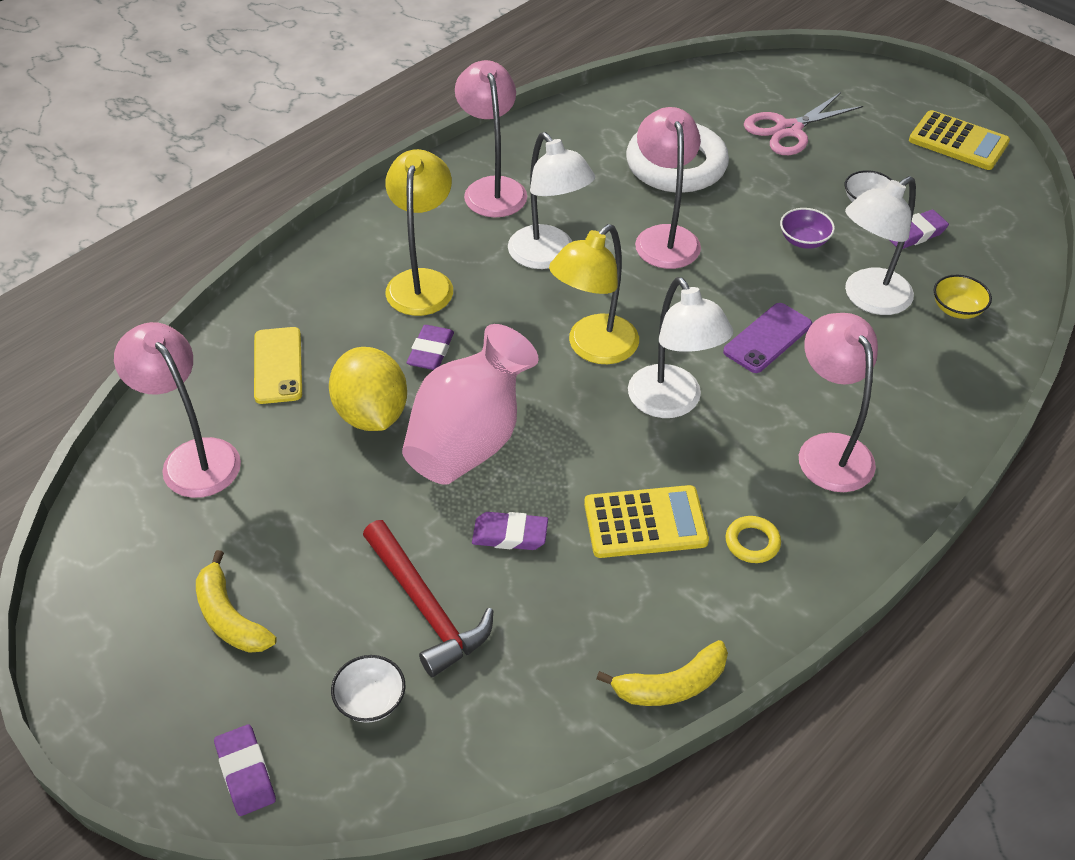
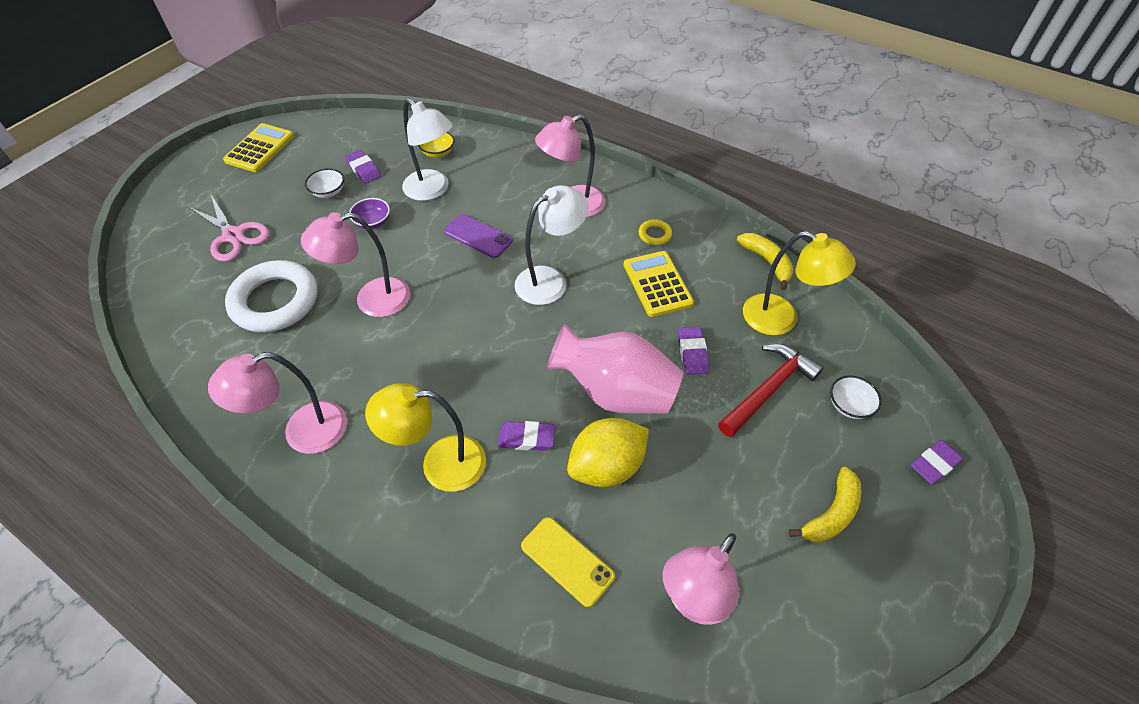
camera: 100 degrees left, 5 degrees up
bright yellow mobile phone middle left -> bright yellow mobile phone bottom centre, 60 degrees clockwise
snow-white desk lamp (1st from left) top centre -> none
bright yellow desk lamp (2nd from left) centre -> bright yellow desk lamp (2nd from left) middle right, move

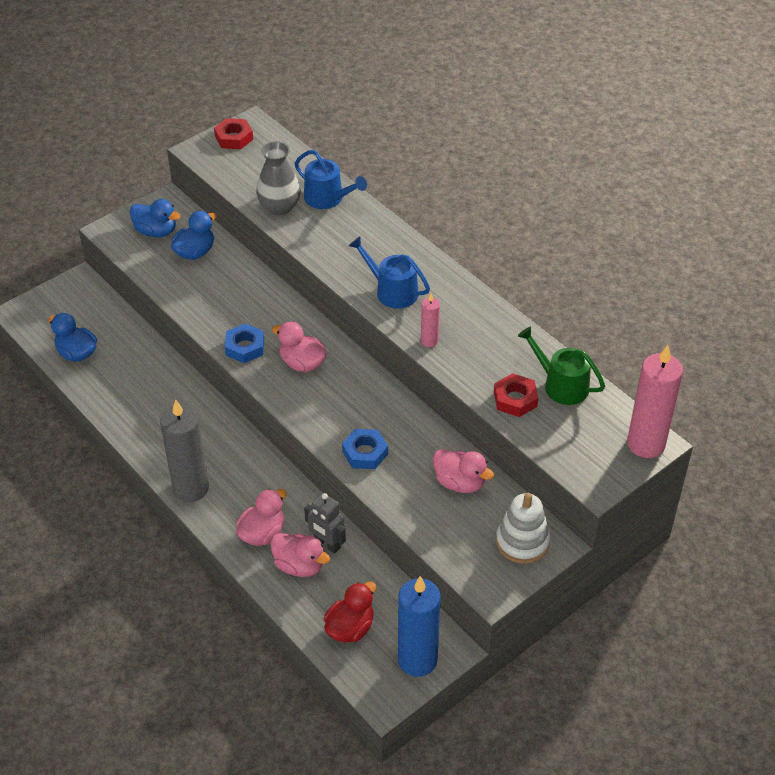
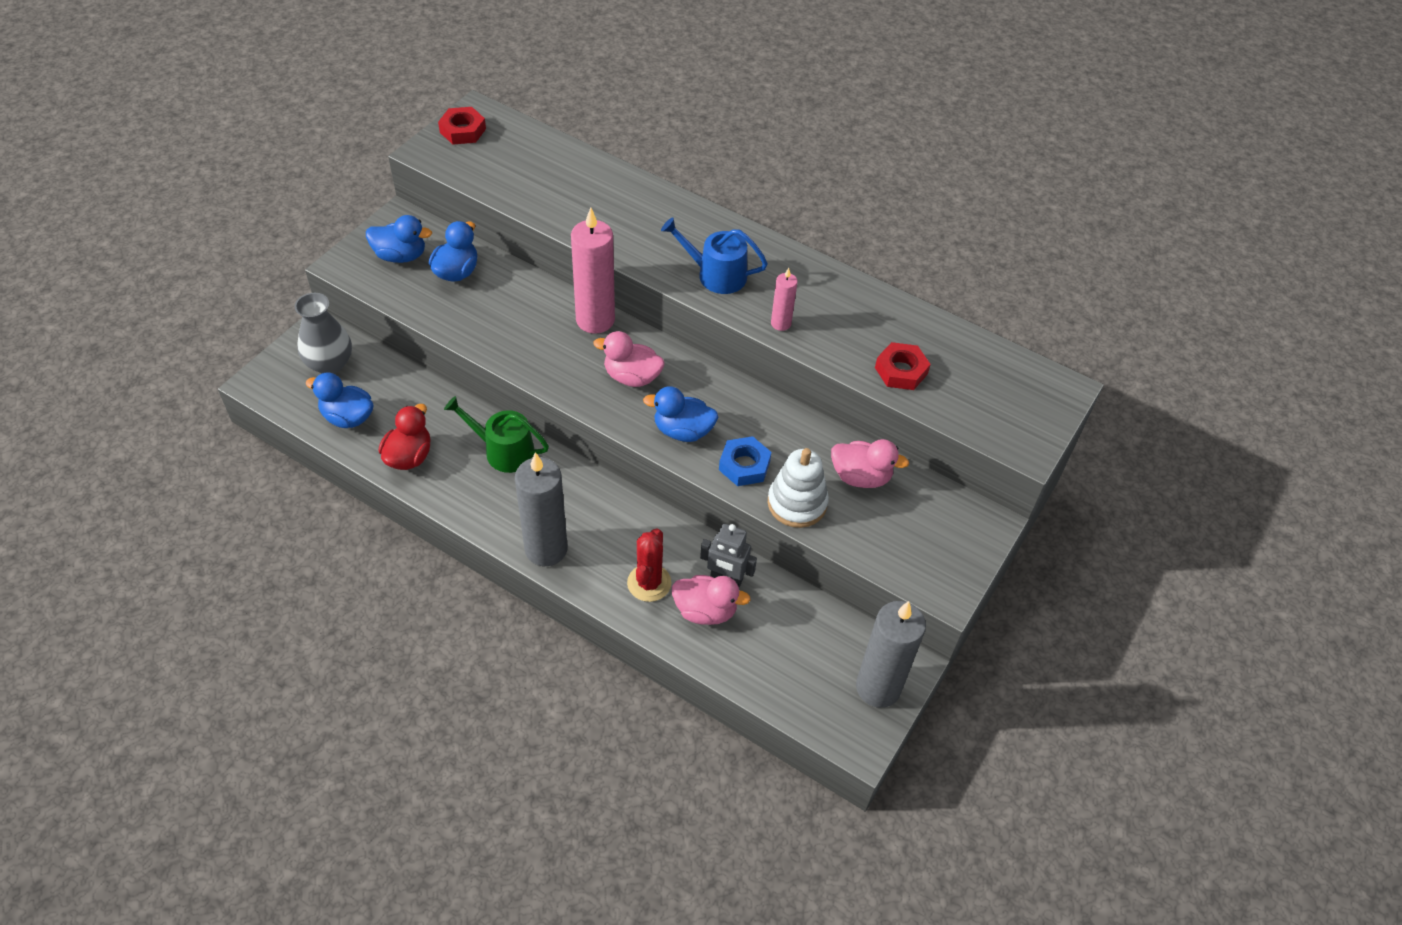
camera: 20 degrees left, 5 degrees up
royal blue hex nut (1st from left) middle left -> none
rosy duck (1st from left) bottom centre -> scarlet saguaro cactus centre
ash-grey tall vase top centre -> ash-grey tall vase middle left, move
royal blue watering can (1st from left) top centre -> none
scarlet duck bottom centre -> scarlet duck middle left, move
royal blue candle bottom centre -> ash-grey candle (2nd from left) bottom centre
snow-white stacking toy bottom right -> snow-white stacking toy centre, move
green watering can middle right -> green watering can centre, move
rosy candle (2nd from left in the first image) middle right -> rosy candle (1st from left) top centre, move
none -> royal blue duck (4th from left) centre

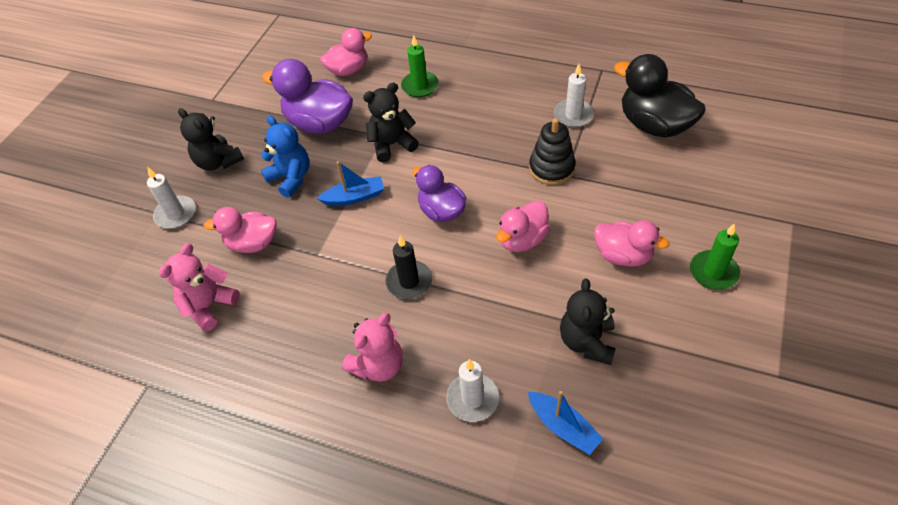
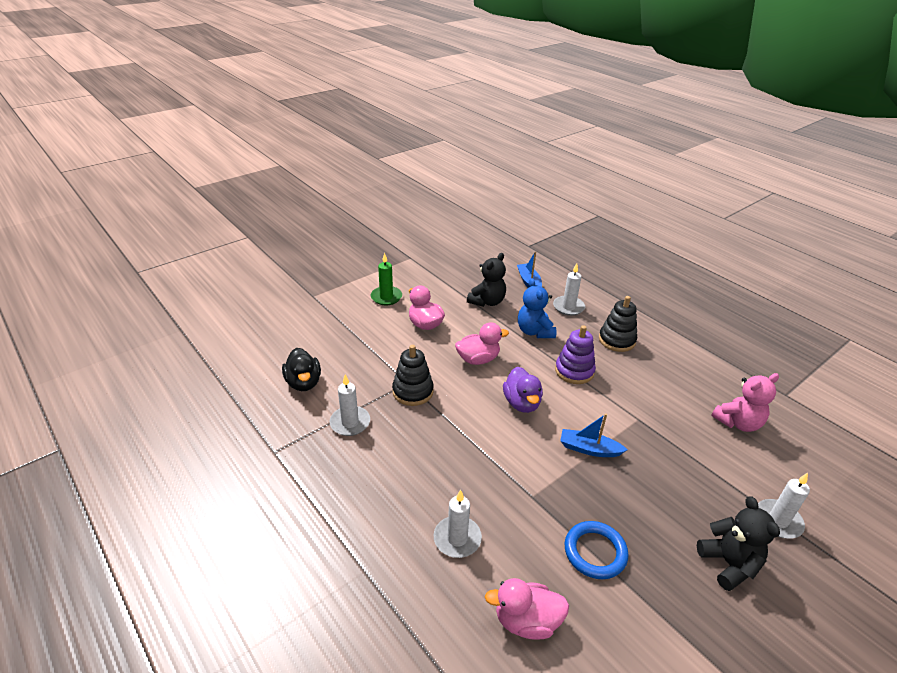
camera: 155 degrees left, 15 degrees down
rosy duck (1st from left) middle left -> none
royal blue stuffed bear top left -> royal blue stuffed bear centre, move
royal purple duck (1st from left) top centre -> royal blue torus bottom centre
rosy stuffed bear (2nd from left) bottom centre -> jet-black stacking toy (2nd from left) middle right
jet-black stuffed bear (2nd from left) top centre -> none
jet-black candle centre -> royal purple stacking toy centre
green candle (1st from left) top centre -> snow-white candle (2nd from left) bottom centre
jet-black duck top right -> jet-black duck centre, x0.65

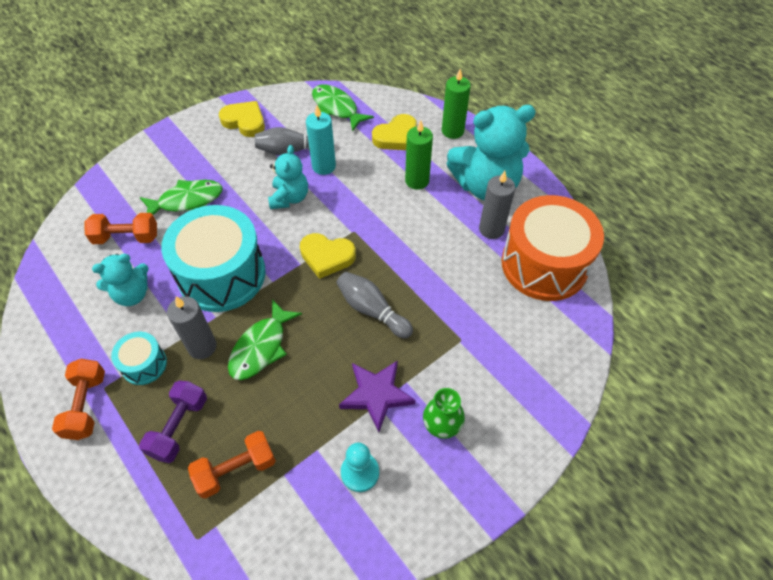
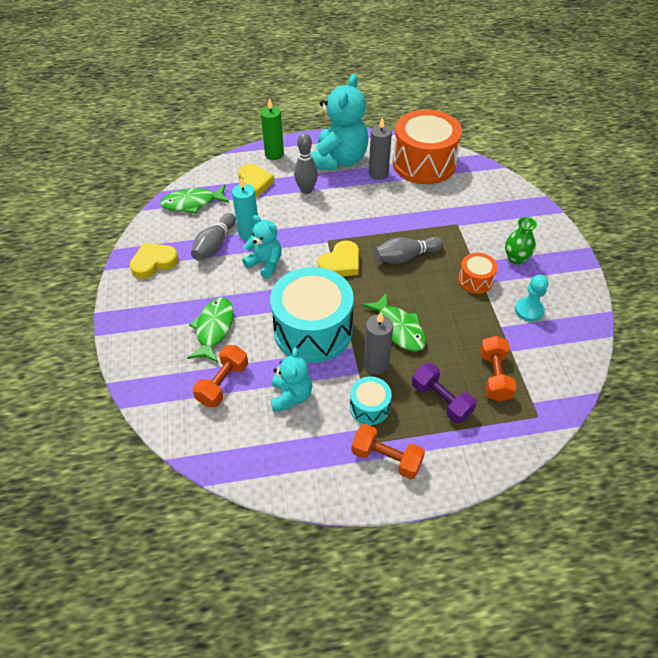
camera: 60 degrees left, 5 degrees down
royal purple star shape bottom centre -> bright orange toy drum (2nd from left) middle right
green candle (1st from left) top centre -> ash-grey bowling pin (2nd from left) top centre

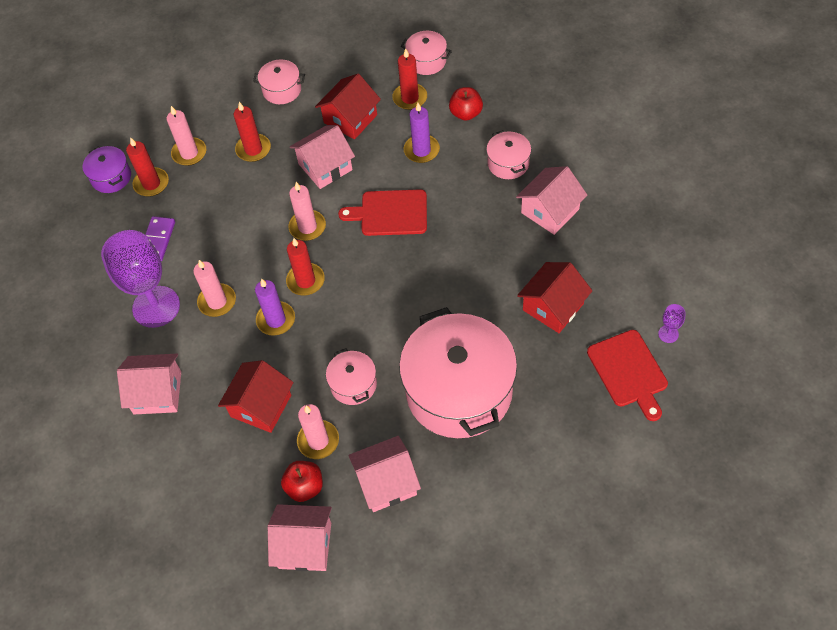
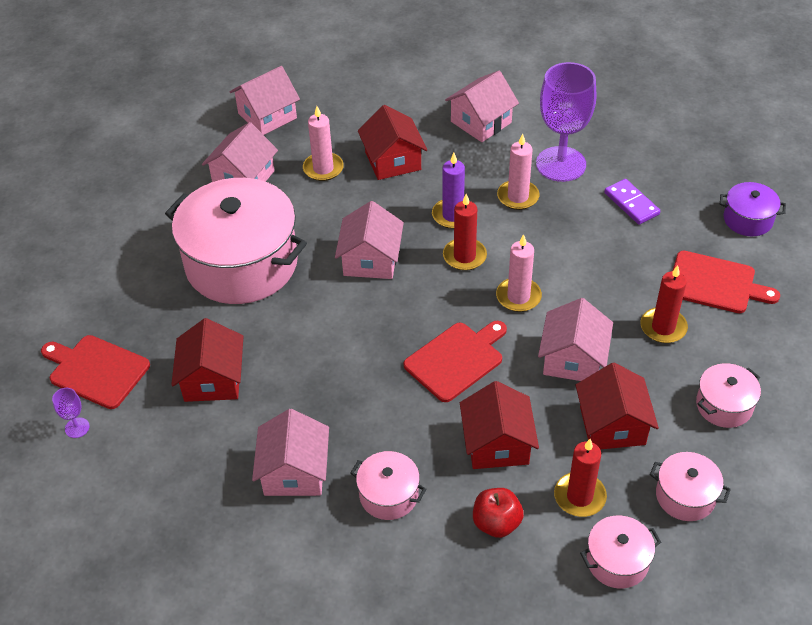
camera: 135 degrees right, 10 degrees down
scarlet candle (1st from left) top left -> none
rosy candle (1st from left) top left -> scarlet cutting board (3rd from left) middle right
scarlet toy apple (1st from left) bottom centre -> none
rosy cooking pot (2nd from left in the first image) centre -> rosy cooking pot (4th from left) bottom right, move
royal purple candle (2nd from left) top centre -> scarlet house (3rd from left) bottom centre
none -> rosy house (4th from left) centre

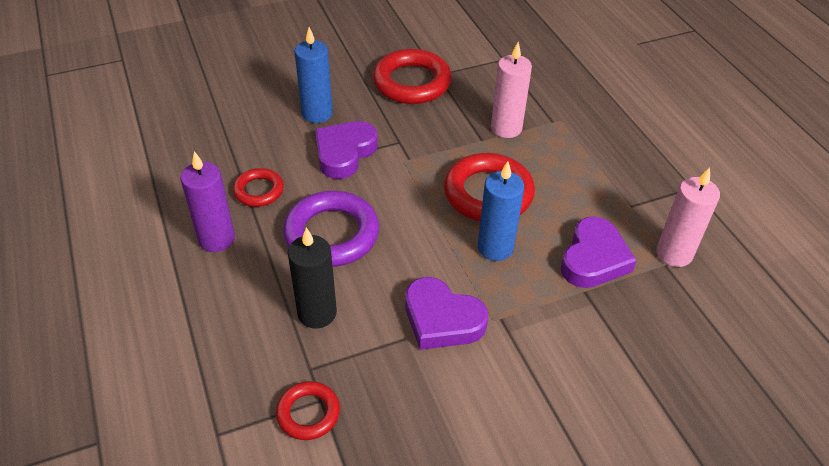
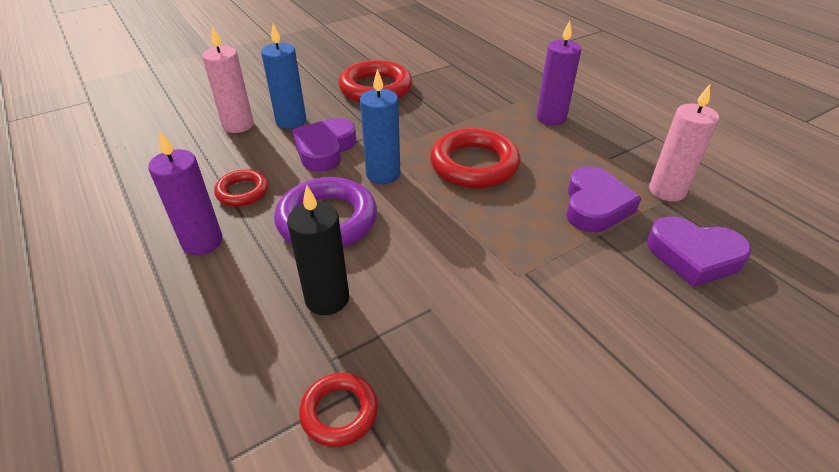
camera: 10 degrees left, 5 degrees down
royal purple love heart (2nd from left in the first image) bottom centre -> royal purple love heart (3rd from left) middle right, move
royal blue candle (2nd from left) centre -> royal blue candle (2nd from left) top centre, move
rosy candle (1st from left) top centre -> rosy candle (1st from left) top left, move
none -> royal purple candle (2nd from left) top centre

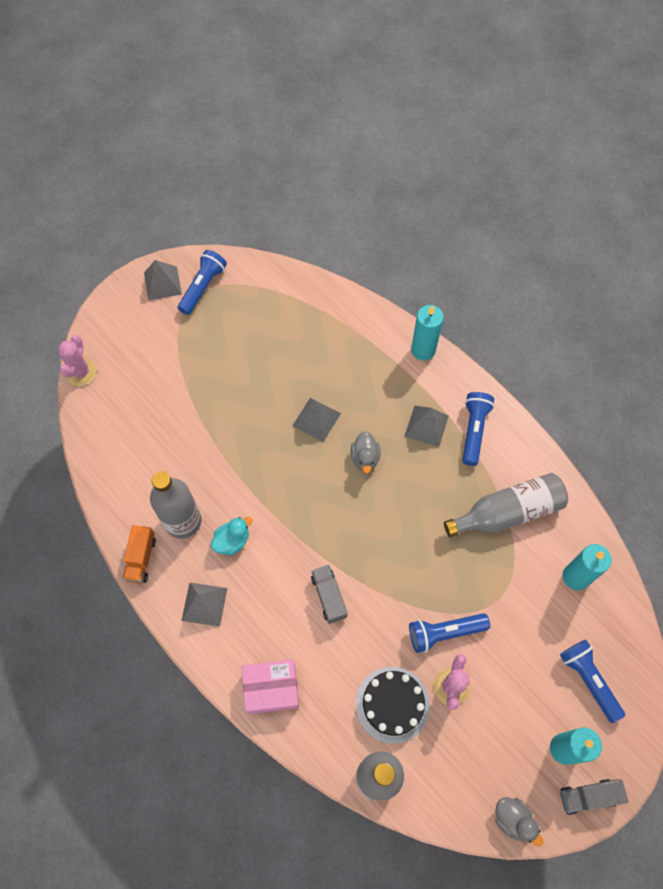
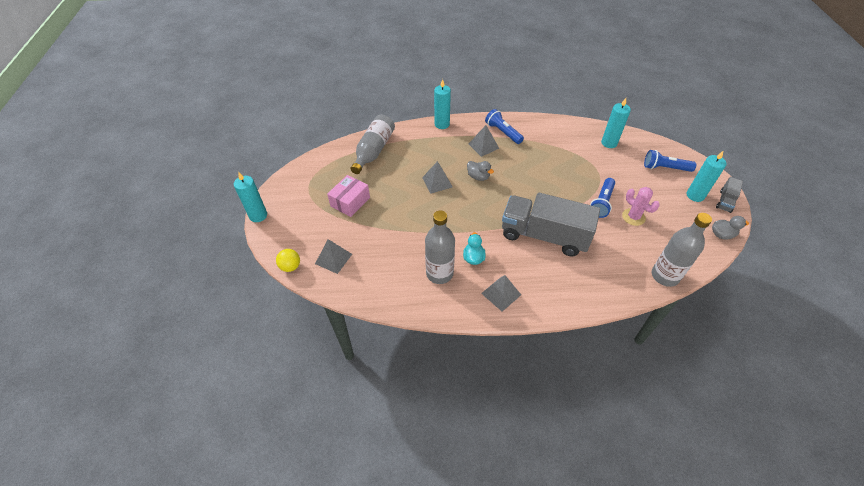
camera: 50 degrees left, 15 degrees down
rosy saguaro cactus (1st from left) middle left -> bright yellow ball centre
bright orange toy truck middle left -> none
ash-grey pyramid (1st from left) top left -> ash-grey pyramid (1st from left) centre, move
royal blue pocket torch (1st from left) top left -> none
rosy box bottom centre -> rosy box centre, move
ash-grey toy truck (1st from left) bottom centre -> ash-grey toy truck (1st from left) centre, x2.35
jet-black gateau bottom centre -> none
ash-grey drink bottle (3rd from left in the first image) middle right -> ash-grey drink bottle (1st from left) top centre, move
none -> turquoise candle (1st from left) middle left

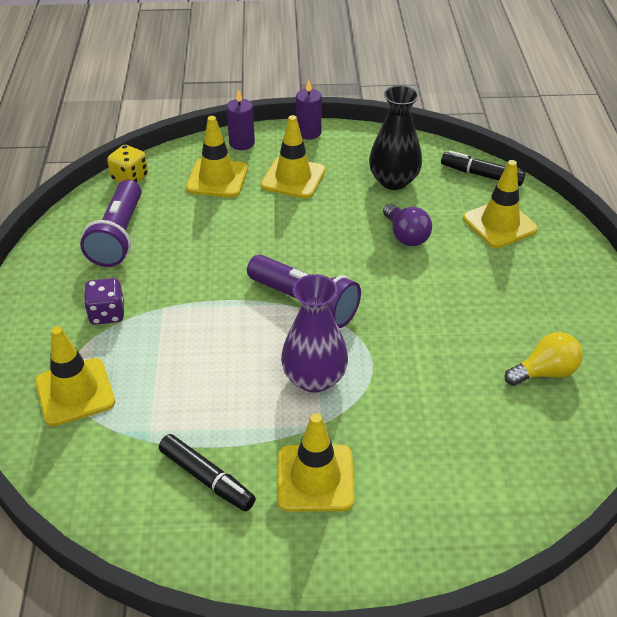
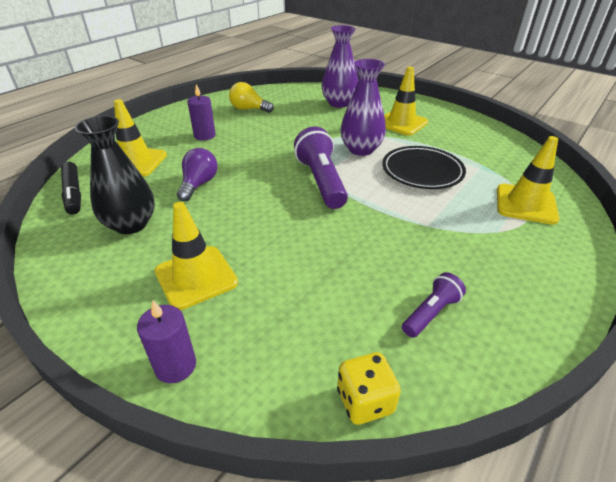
camera: 140 degrees left, 5 degrees down
royal purple pocket torch (1st from left in the first image) middle left -> royal purple pocket torch (2nd from left) middle right, x0.56
royal purple dice middle left -> none
jet-black felt pen (1st from left) bottom centre -> none
bright yellow safety cone (2nd from left) top centre -> none
royal purple candle (2nd from left) top centre -> royal purple candle (2nd from left) top left, move
none -> royal purple tall vase (1st from left) top centre
none -> jet-black flat dish middle right

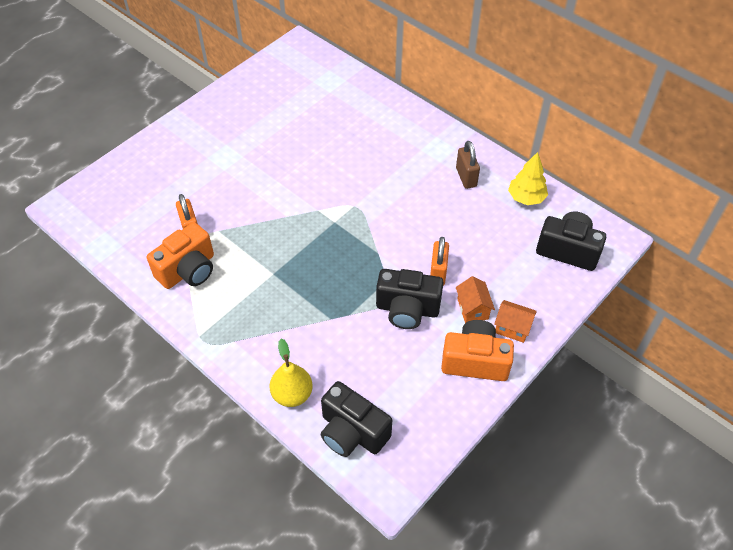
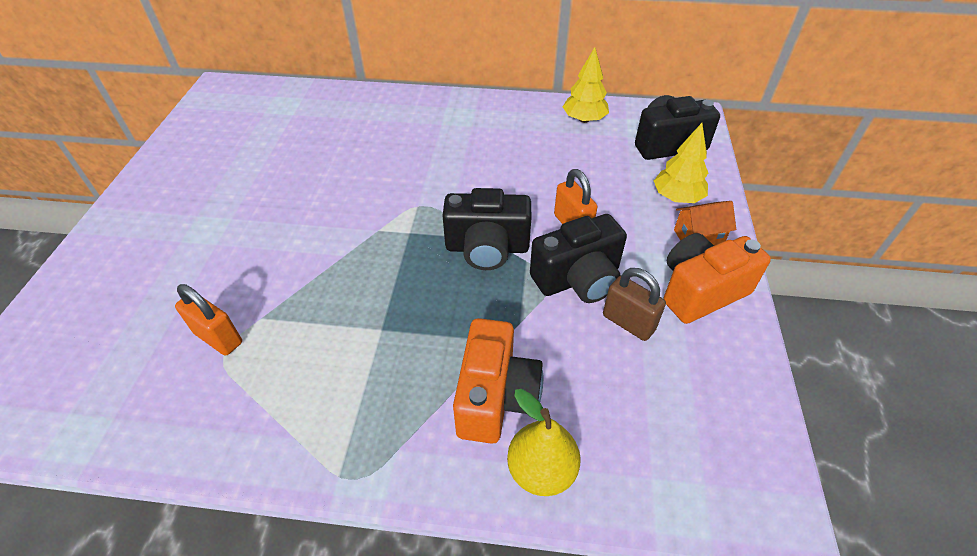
camera: 35 degrees left, 5 degrees down
bright orange compact camera (1st from left) middle left -> bright orange compact camera (1st from left) bottom centre, move
jet-black compact camera (1st from left) bottom centre -> jet-black compact camera (1st from left) centre, move
russet small lock top centre -> russet small lock centre, move
bright orange house (1st from left) centre -> none
none -> bright yellow toy tree (2nd from left) top right

